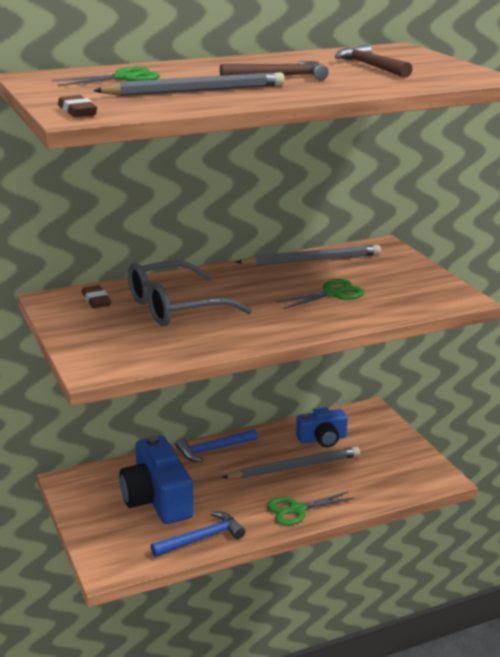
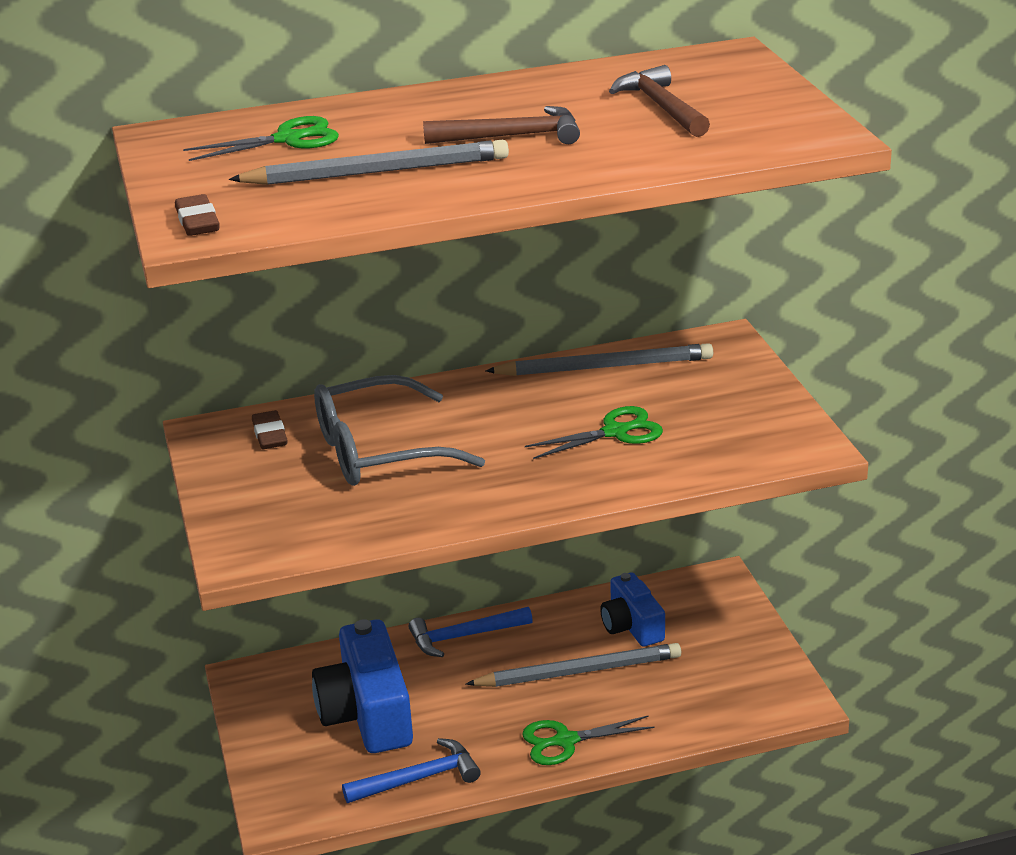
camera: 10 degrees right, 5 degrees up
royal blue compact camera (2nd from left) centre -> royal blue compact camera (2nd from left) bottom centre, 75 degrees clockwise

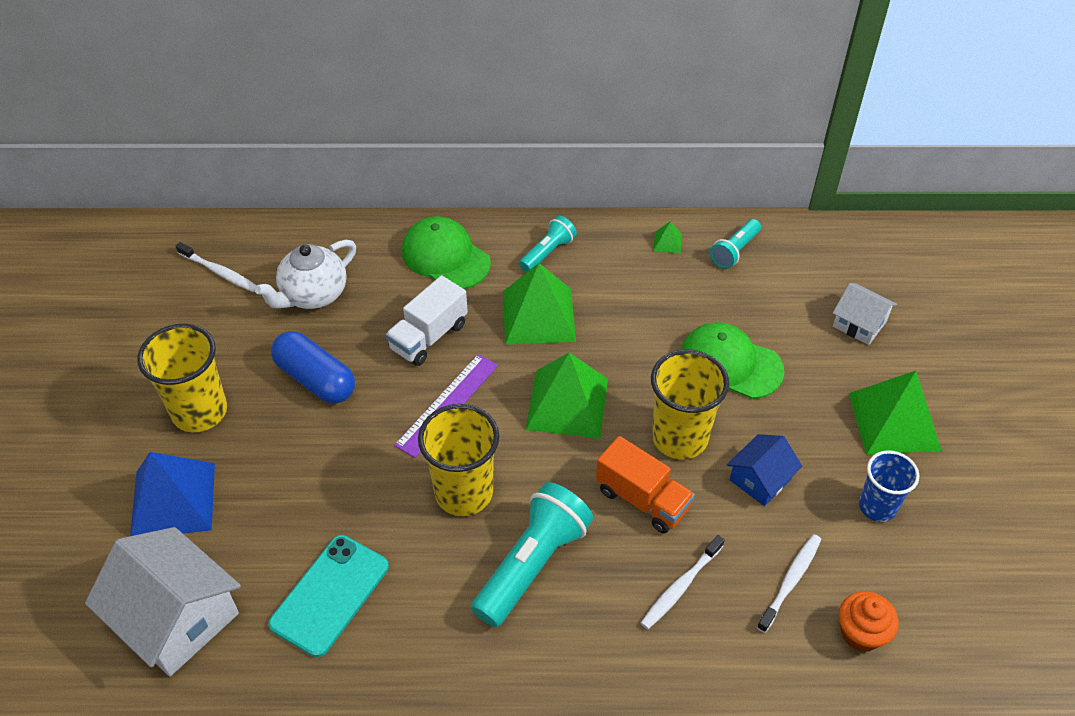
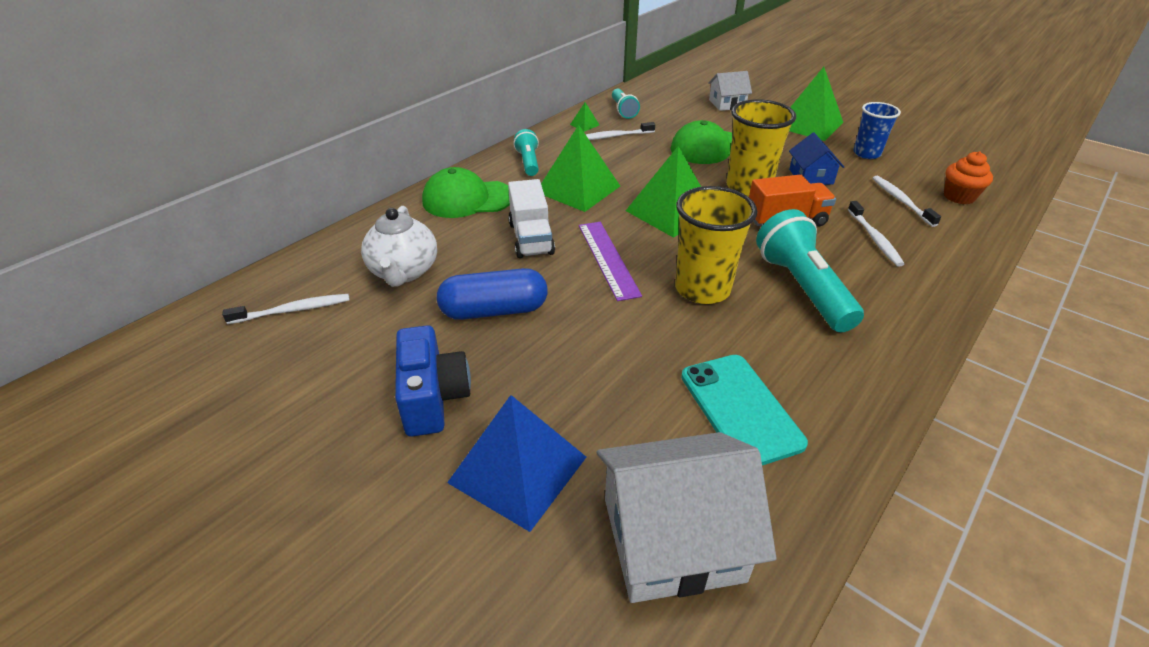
camera: 50 degrees left, 10 degrees down
bright yellow tumbler (1st from left) middle left -> royal blue compact camera centre
none -> snow-white dental brush (2nd from left) top centre

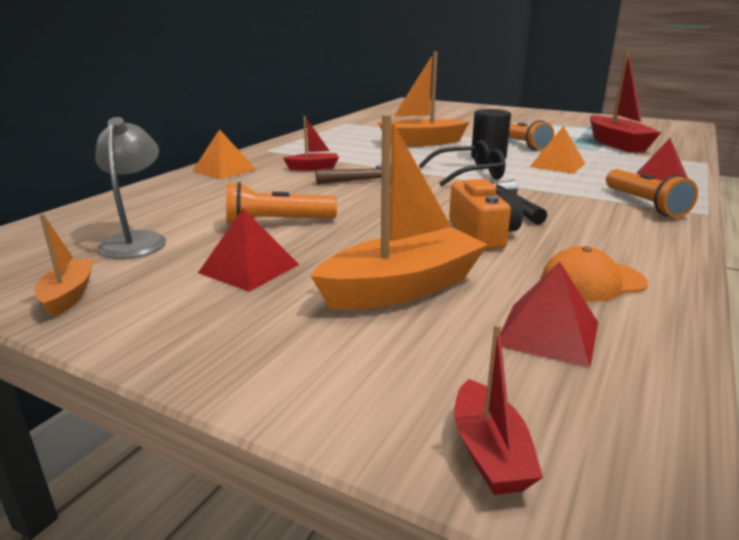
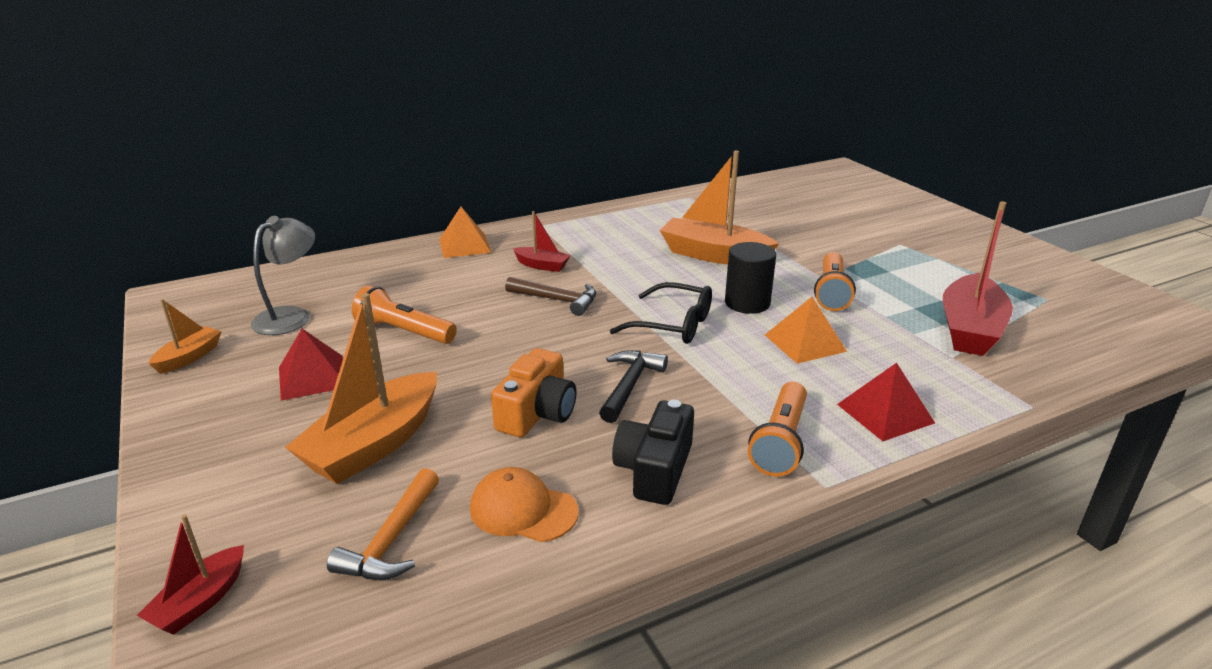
camera: 35 degrees right, 5 degrees up
bright orange boat (2nd from left) centre -> bright orange boat (2nd from left) middle left, 120 degrees clockwise
scarlet pyramid (2nd from left) middle right -> bright orange claw hammer bottom left
none -> jet-black compact camera bottom centre

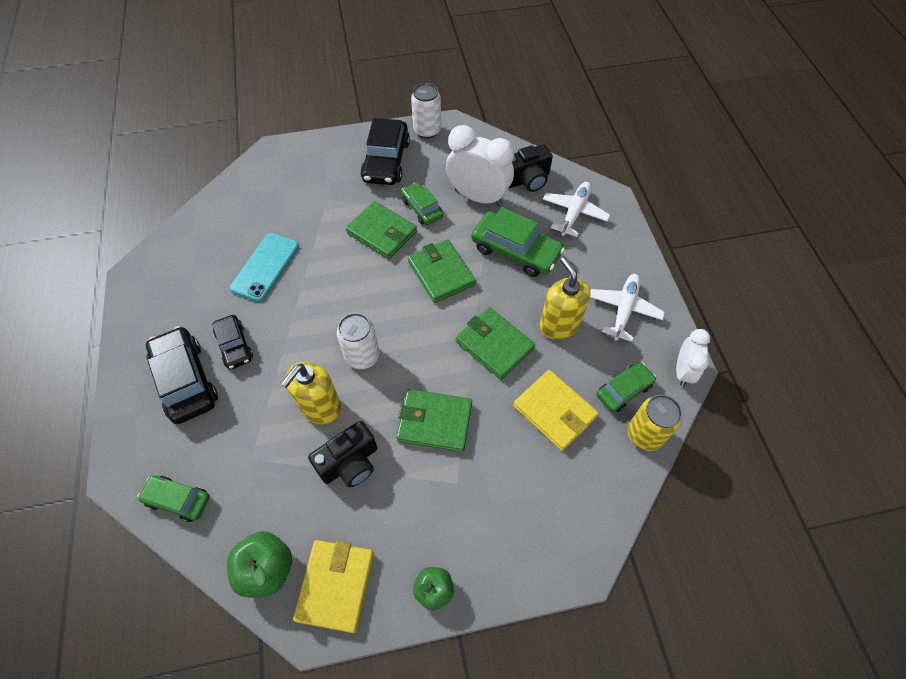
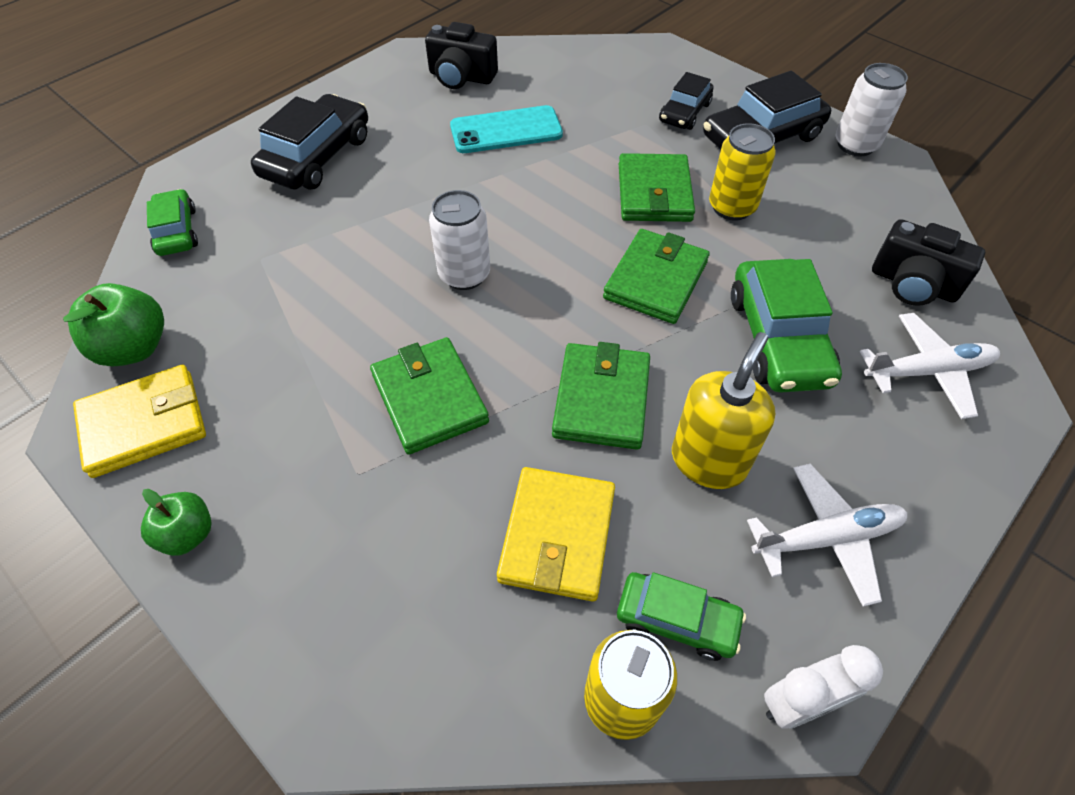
camera: 55 degrees right, 5 degrees down
jet-black car (2nd from left) middle left -> jet-black car (2nd from left) top centre, move
bright yellow pump bottle (1st from left) centre -> none
jet-black compact camera (1st from left) bottom centre -> jet-black compact camera (1st from left) top centre, move
green car (2nd from left) top centre -> bright yellow can (2nd from left) top right
snow-white bedside clock (1st from left) top centre -> none

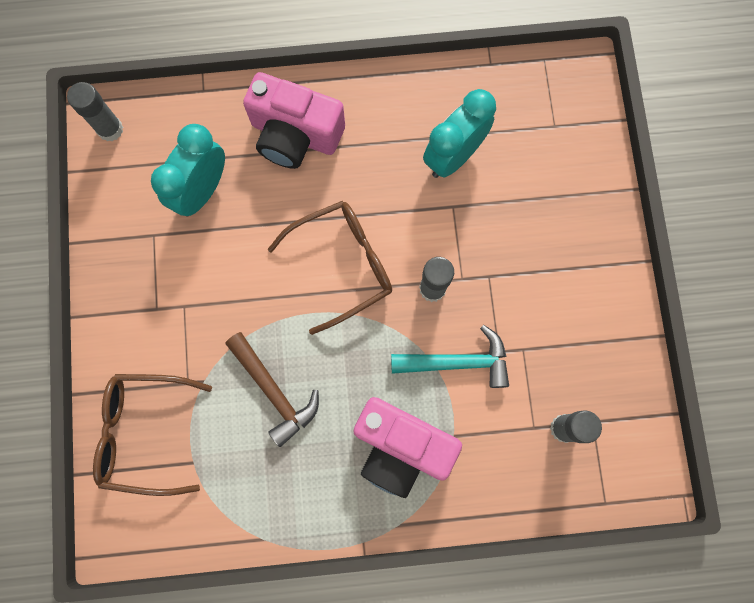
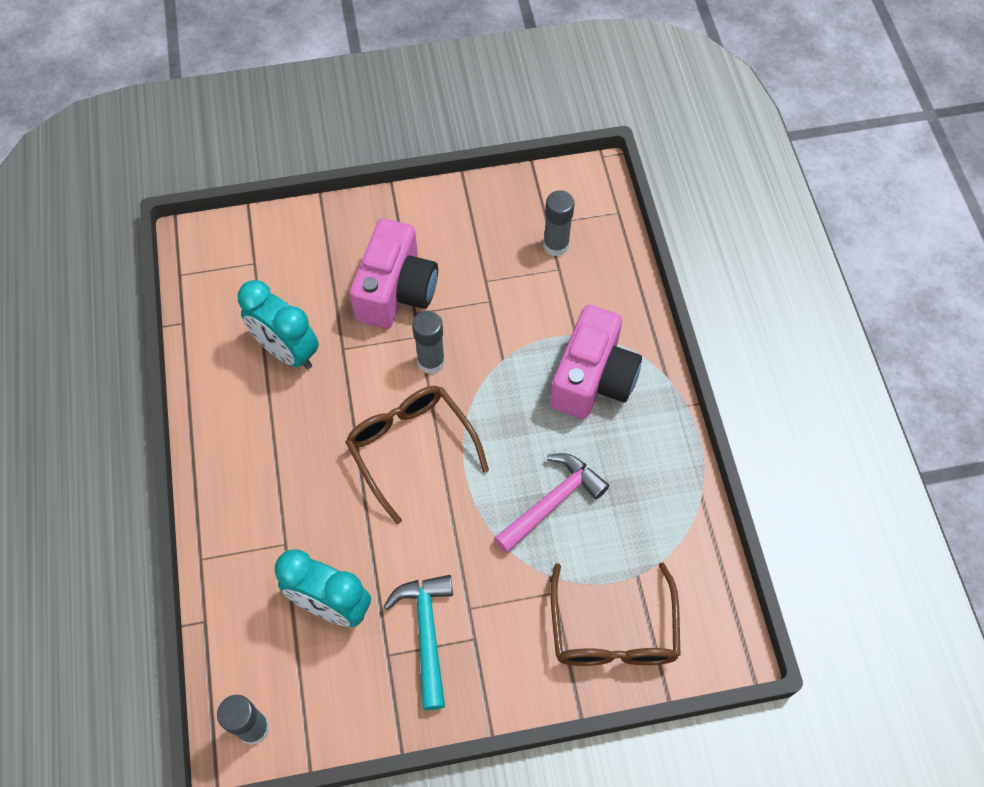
camera: 95 degrees left, 15 degrees down
russet claw hammer centre -> rosy claw hammer centre
rosy compact camera (1st from left) top centre -> rosy compact camera (1st from left) centre, move
turquoise claw hammer centre -> turquoise claw hammer bottom centre, move

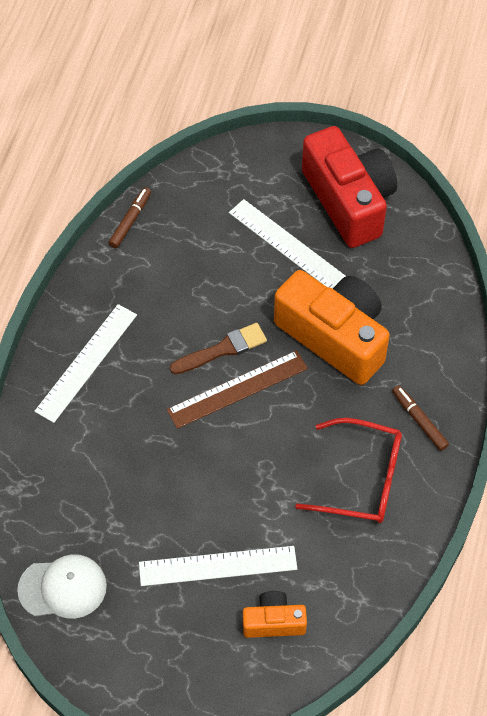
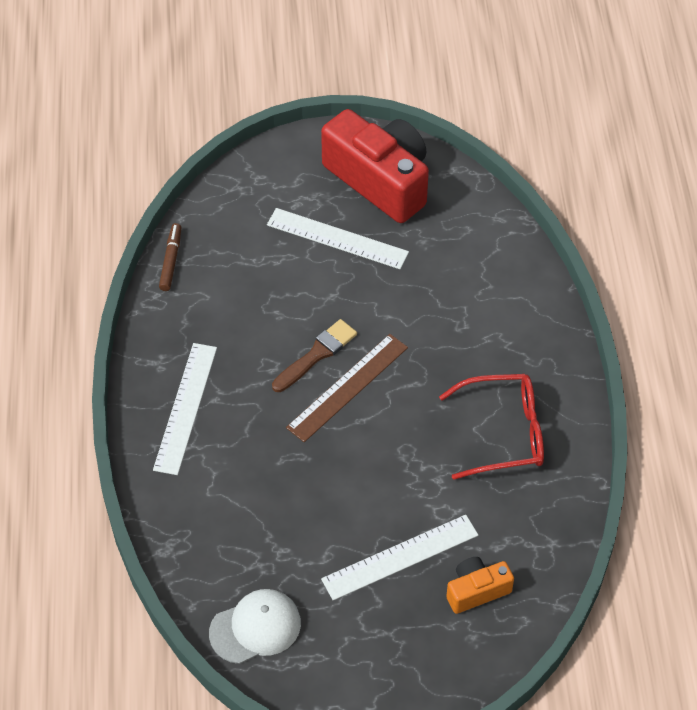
camera: 20 degrees left, 5 degrees down
bright orange compact camera (2nd from left) middle right -> none
russet felt pen (2nd from left) middle right -> none

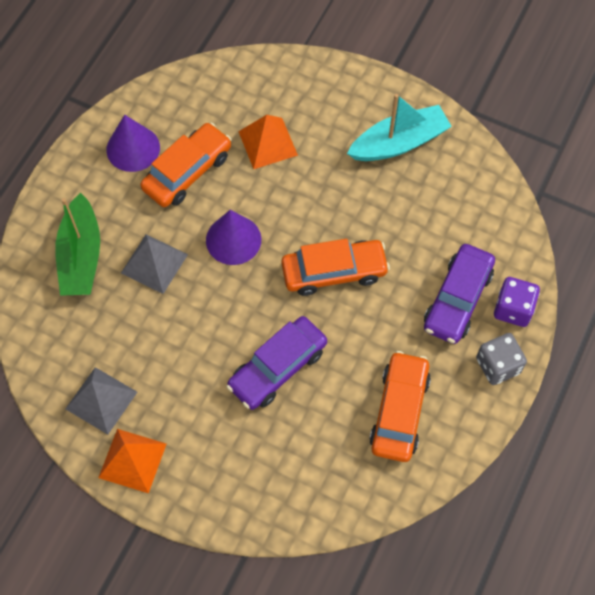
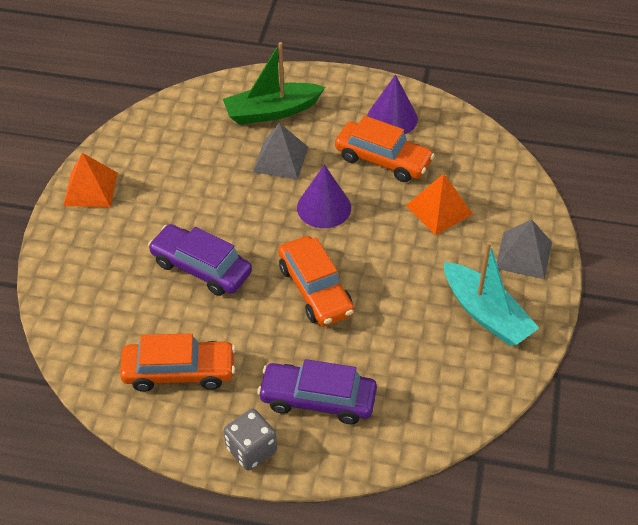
camera: 75 degrees right, 15 degrees down
ash-grey pyramid (1st from left in the first image) bottom left -> ash-grey pyramid (2nd from left) middle right, move
royal purple dice middle right -> none

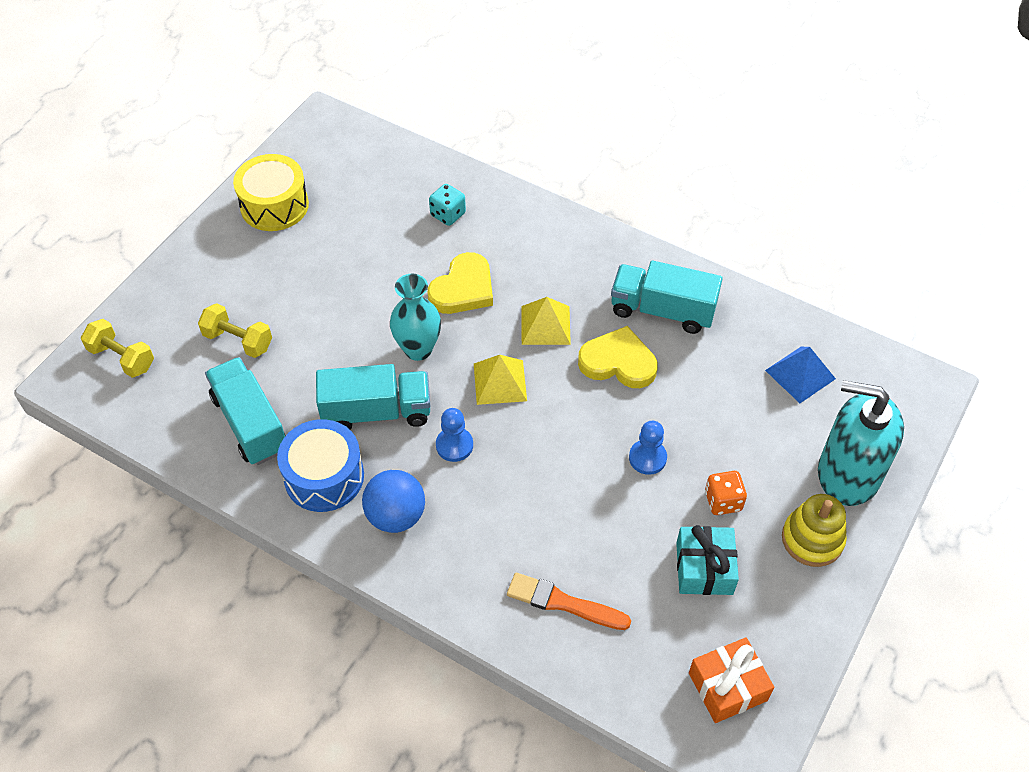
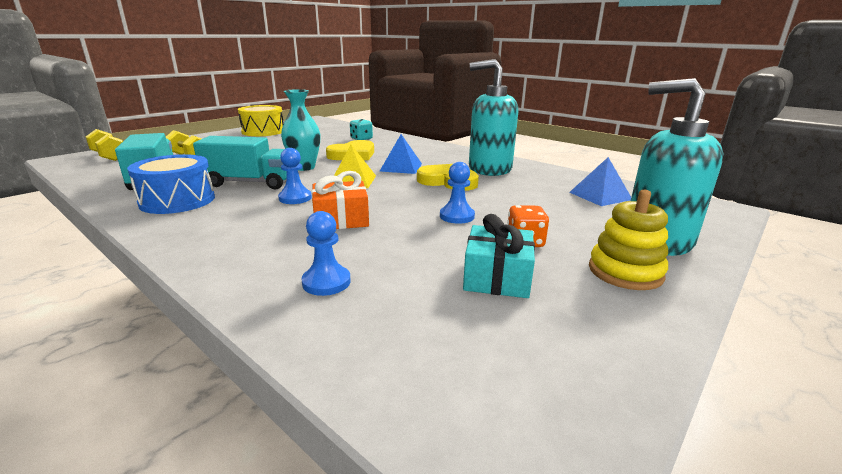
camera: 10 degrees right, 30 degrees down
royal blue ball centre -> none
bright orange brush bottom centre -> royal blue pawn (2nd from left) centre
bright yellow pyramid (2nd from left) centre -> royal blue pyramid (1st from left) top centre
turquoise toy truck (3rd from left) centre -> turquoise pump bottle (1st from left) top centre
bright orange gift bottom right -> bright orange gift centre, move

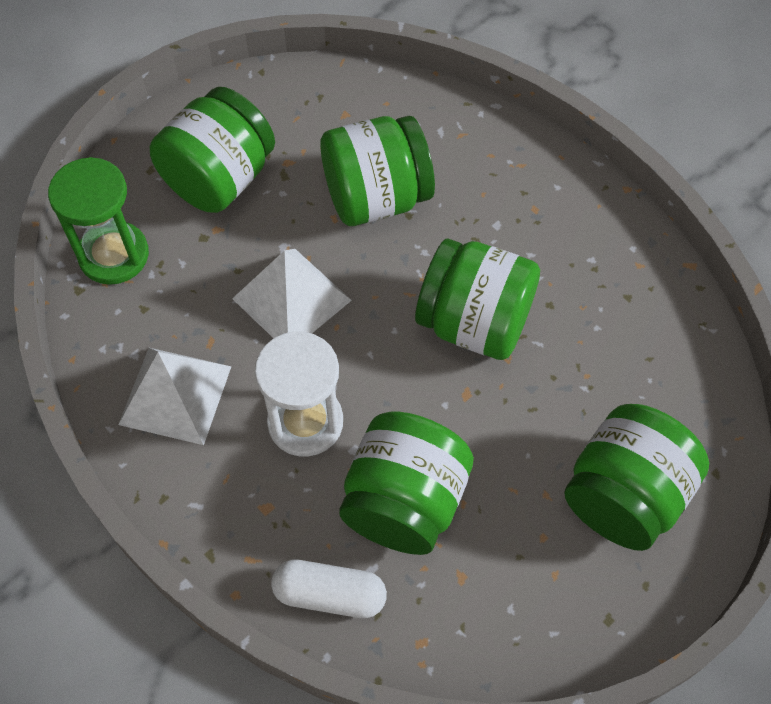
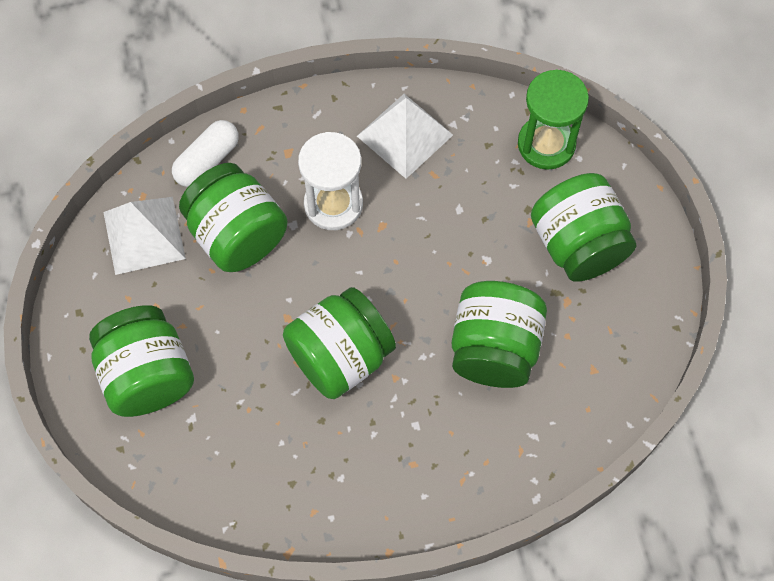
camera: 120 degrees right, 5 degrees up
snow-white pyramid (2nd from left in the first image) centre -> snow-white pyramid (1st from left) middle left, move

